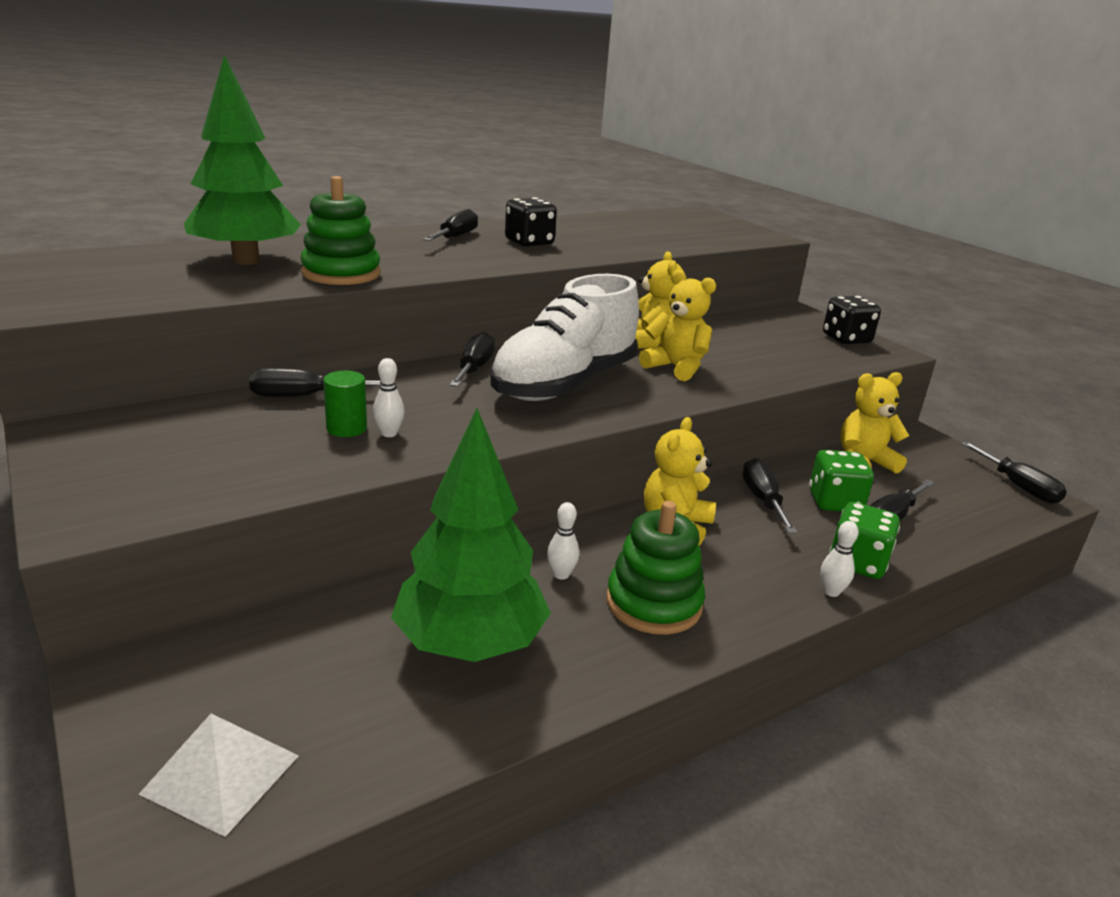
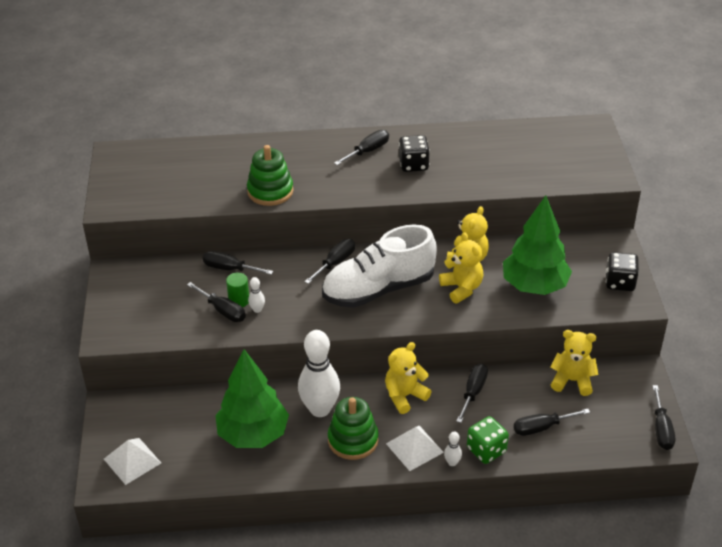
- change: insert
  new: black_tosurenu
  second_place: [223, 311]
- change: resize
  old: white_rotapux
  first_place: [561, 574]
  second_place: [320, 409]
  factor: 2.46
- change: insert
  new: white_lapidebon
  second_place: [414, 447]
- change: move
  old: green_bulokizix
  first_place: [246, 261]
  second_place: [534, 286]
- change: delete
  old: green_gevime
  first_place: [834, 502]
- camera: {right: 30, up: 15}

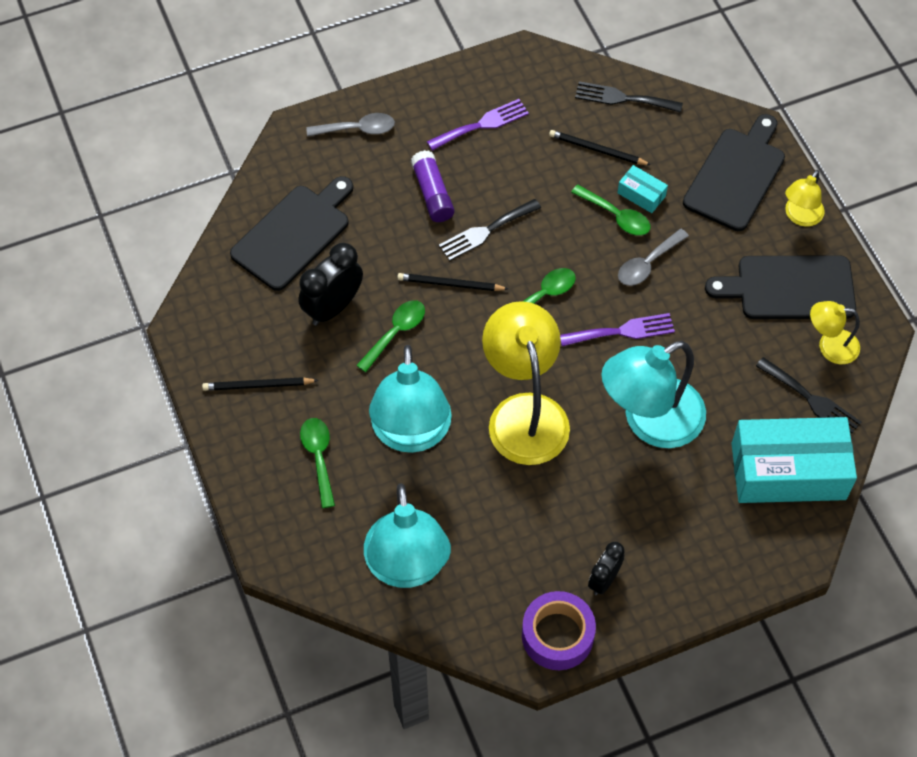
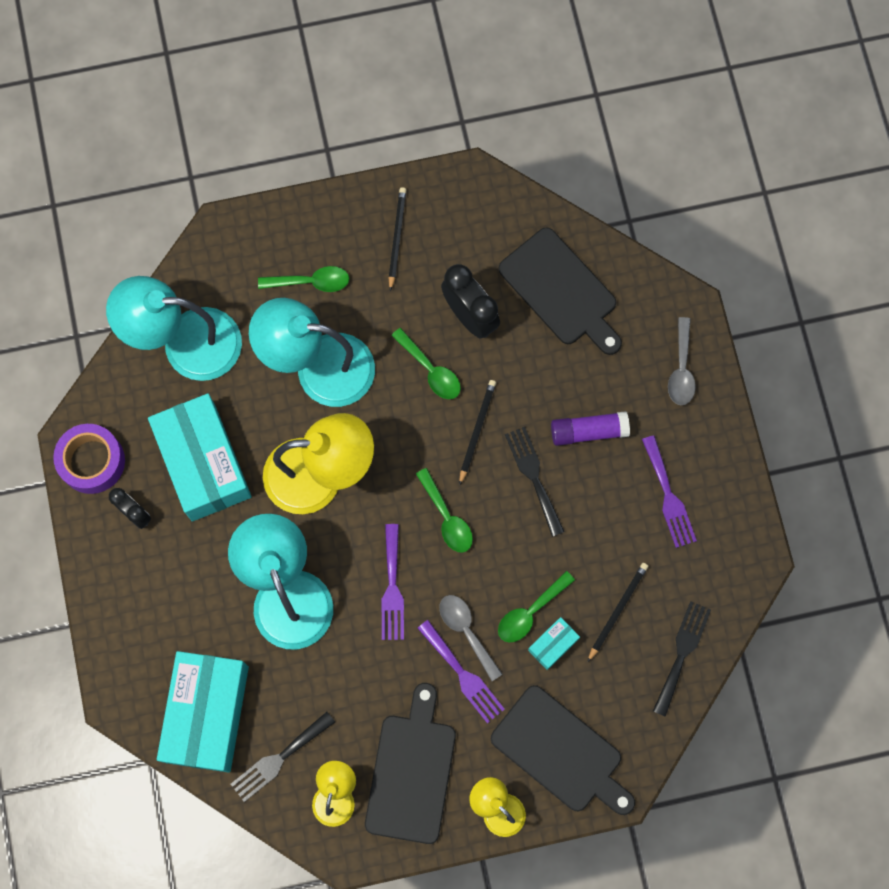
- change: insert
  new: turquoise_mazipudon
  second_place: [203, 463]
- change: insert
  new: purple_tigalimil
  second_place: [463, 675]
- camera: {right: 100, up: 15}

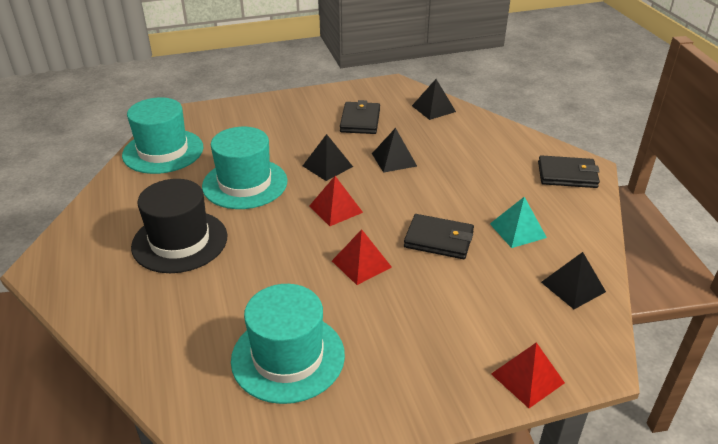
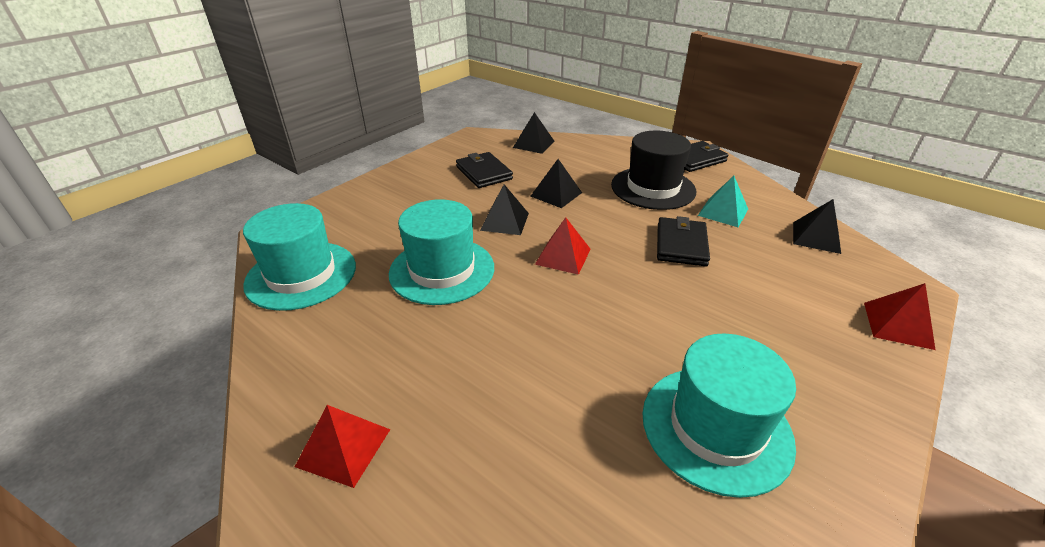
- change: move
  old: red_lapidebon
  first_place: [361, 264]
  second_place: [343, 447]
- change: move
  old: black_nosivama
  first_place: [180, 241]
  second_place: [653, 188]
- change: rotate
  old: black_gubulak
  first_place: [439, 240]
  second_place: [681, 244]
  degrees: -60
- camera: {right: -35, up: 0}

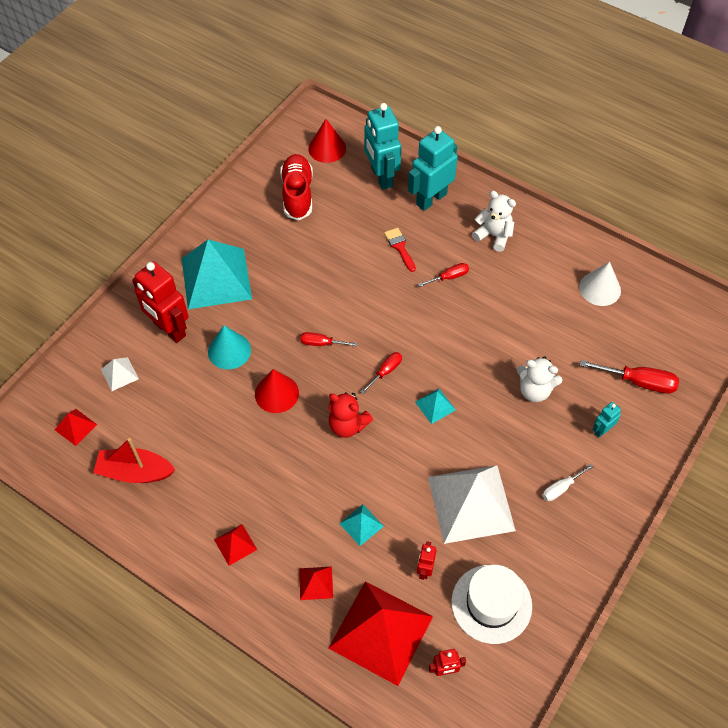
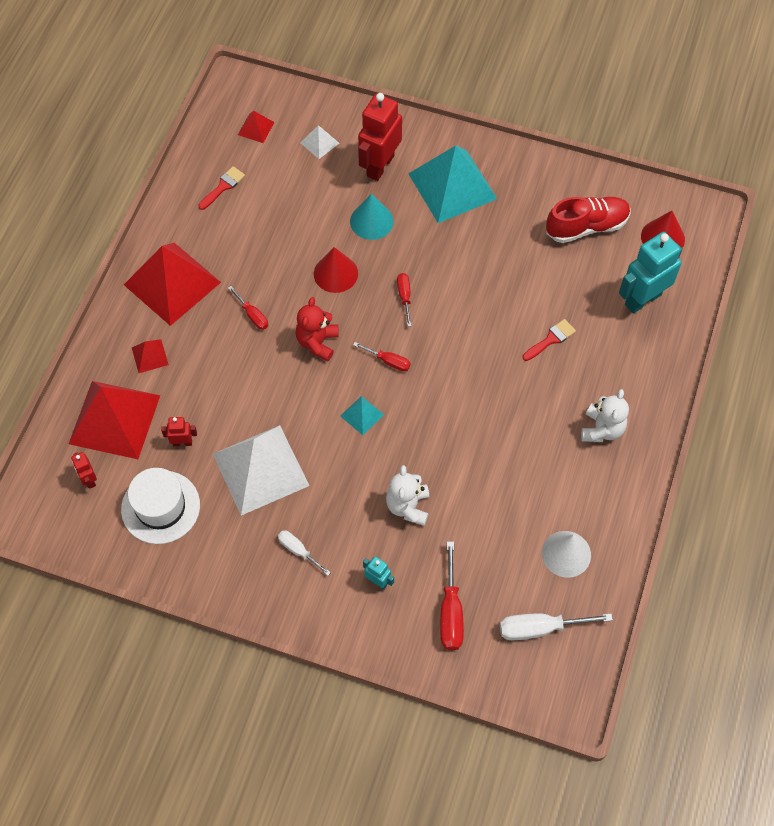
- change: resize
  old: red_lapidebon
  first_place: [235, 544]
  second_place: [172, 283]
  factor: 2.31
- change: replace
  old: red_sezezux
  new: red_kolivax
  first_place: [135, 472]
  second_place: [223, 186]
- change: move
  old: red_tosurenu
  first_place: [449, 277]
  second_place: [252, 315]
- change: insert
  new: white_tosurenu
  second_place: [540, 628]
- change: delete
  old: turquoise_lapidebon
  first_place: [361, 524]
- change: delete
  old: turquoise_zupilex
  first_place: [431, 199]
- camera: {right: 75, up: 5}

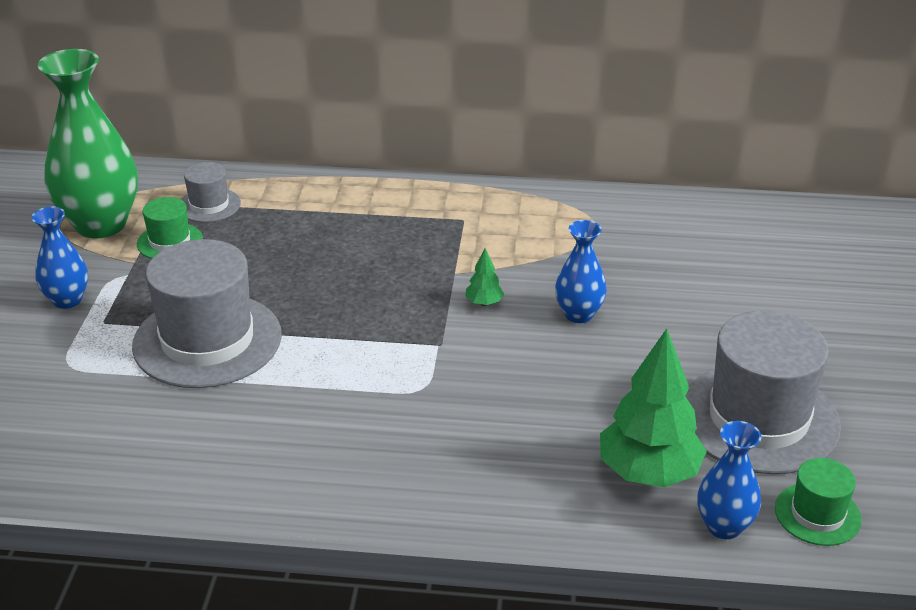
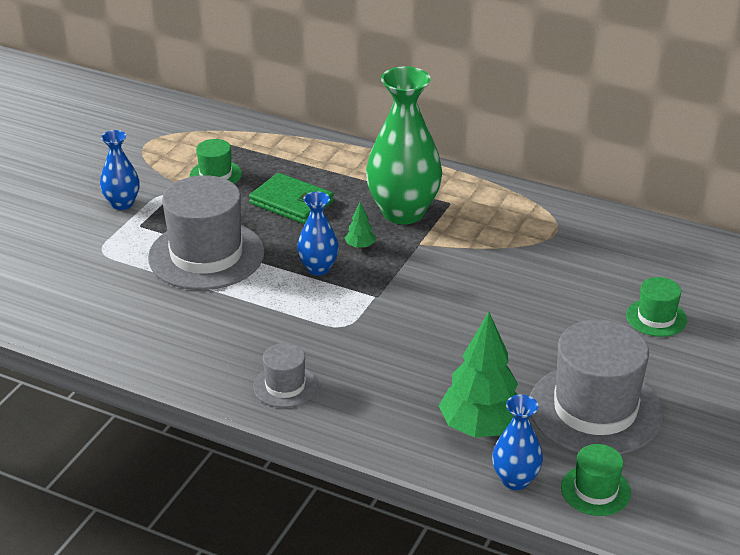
- change: insert
  new: green_gubulak
  second_place: [291, 203]
- change: move
  old: grey_nosivama
  first_place: [209, 205]
  second_place: [285, 386]
- change: move
  old: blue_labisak
  first_place: [578, 314]
  second_place: [318, 268]
- change: move
  old: green_bulokizix
  first_place: [484, 303]
  second_place: [360, 246]
- change: move
  old: green_labisak
  first_place: [101, 224]
  second_place: [403, 212]
- change: insert
  new: green_nosivama
  second_place: [656, 317]
- camera: {right: 20, up: 0}

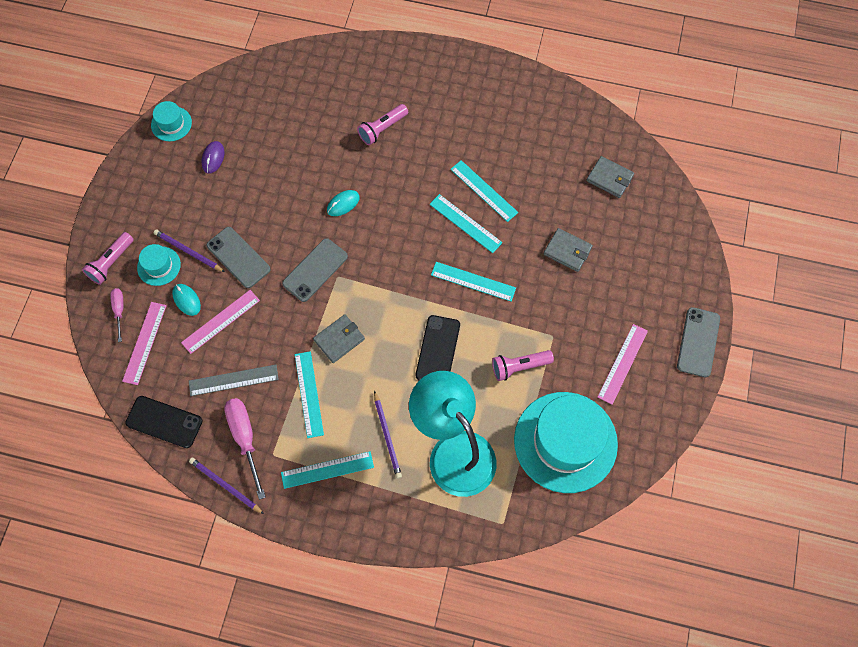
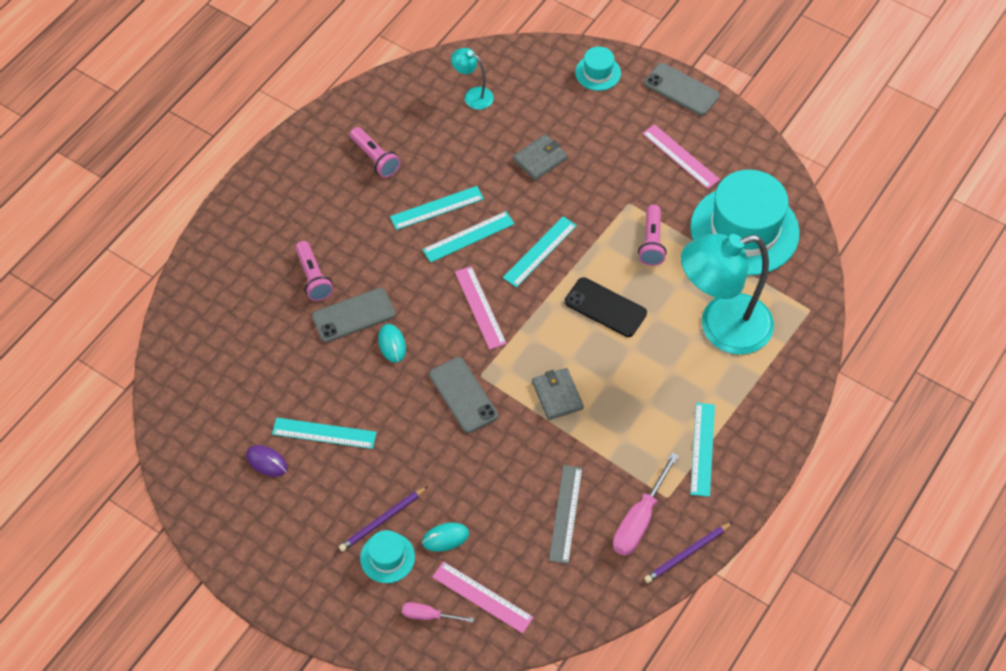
- change: move
  old: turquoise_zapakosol
  first_place: [309, 394]
  second_place: [324, 433]
- change: move
  old: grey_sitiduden
  first_place: [238, 257]
  second_place: [353, 315]
- change: move
  old: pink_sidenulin
  first_place: [111, 263]
  second_place: [375, 158]
- change: replace
  old: grey_gubulak
  new: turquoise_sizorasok
  first_place: [609, 178]
  second_place: [473, 95]
- change: move
  old: pink_zapakosol
  first_place: [221, 321]
  second_place: [480, 307]
- change: move
  old: turquoise_nosivama
  first_place: [171, 124]
  second_place: [598, 73]
- change: rotate
  old: pink_tosurenu
  first_place: [245, 438]
  second_place: [639, 520]
  degrees: -60
- change: delete
  old: black_sitiduden
  first_place: [164, 422]
- change: delete
  old: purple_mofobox
  first_place: [387, 436]
- camera: {right: -70, up: -10}

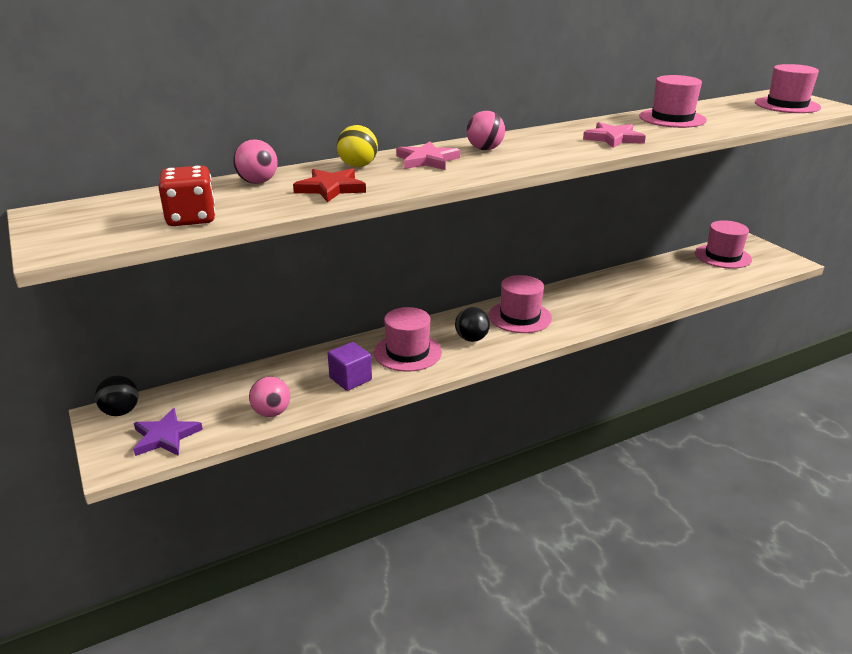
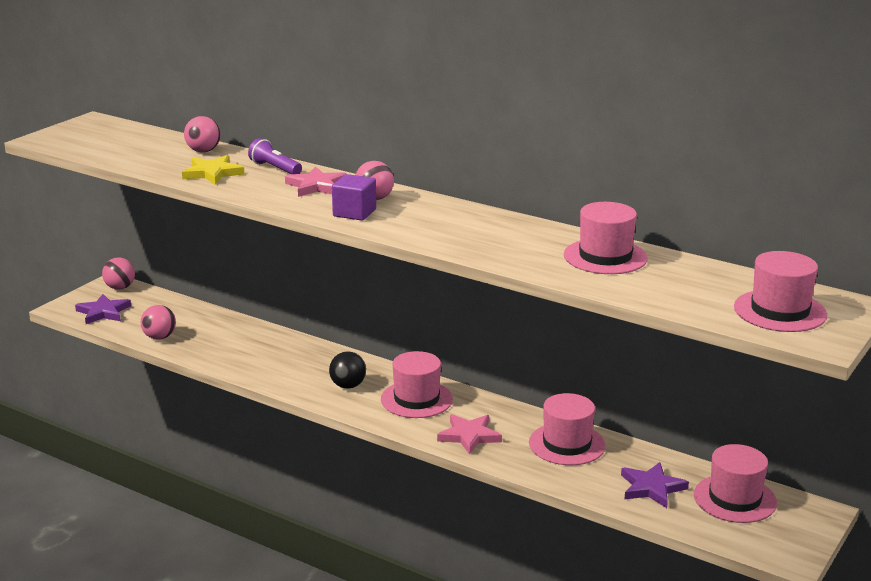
- change: recolor
  old: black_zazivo
  new: pink_zazivo
  first_place: [121, 412]
  second_place: [120, 287]
- change: recolor
  old: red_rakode
  new: yellow_rakode
  first_place: [331, 188]
  second_place: [212, 173]
- change: replace
  old: yellow_zazivo
  new: purple_sidenulin
  first_place: [358, 166]
  second_place: [275, 168]
- change: move
  old: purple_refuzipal
  first_place: [350, 379]
  second_place: [354, 213]
- change: move
  old: pink_rakode
  first_place: [613, 138]
  second_place: [469, 436]
- change: move
  old: pink_nosivama
  first_place: [407, 352]
  second_place: [567, 444]
- change: insert
  new: purple_rakode
  second_place: [651, 488]
- change: delete
  old: red_gevime
  first_place: [191, 218]
- camera: {right: 60, up: -5}

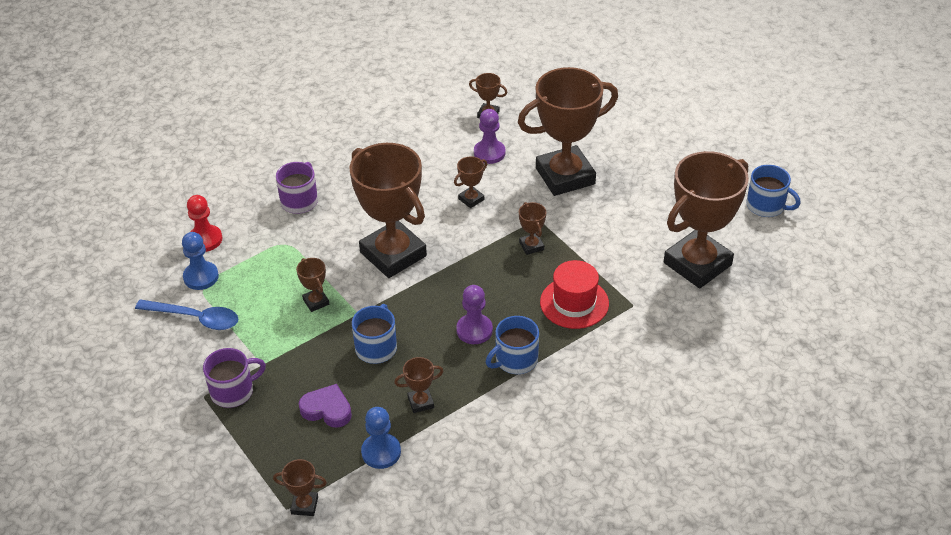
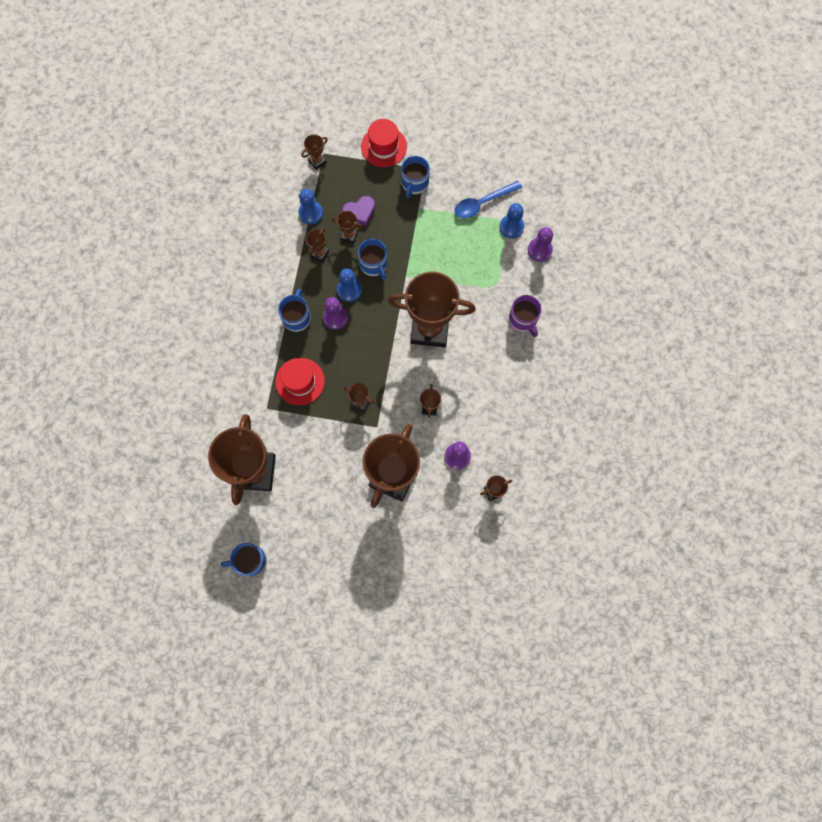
- change: move
  old: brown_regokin
  first_place: [316, 302]
  second_place: [349, 235]
- change: insert
  new: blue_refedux
  second_place: [349, 290]
- change: insert
  new: red_nosivama
  second_place: [384, 146]
- change: recolor
  old: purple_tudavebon
  new: blue_tudavebon
  first_place: [233, 391]
  second_place: [414, 183]
- change: recolor
  old: red_refedux
  new: purple_refedux
  first_place: [205, 239]
  second_place: [539, 250]
- camera: {right: 135, up: 30}

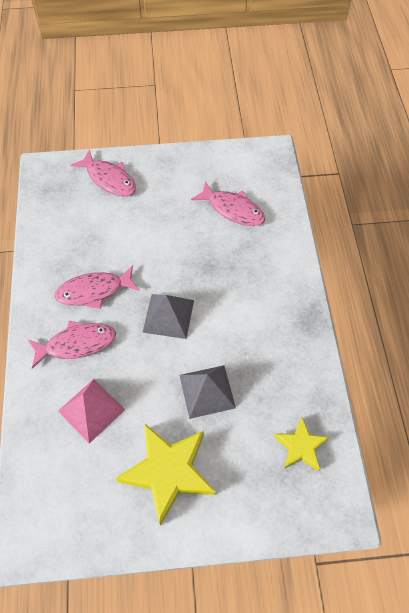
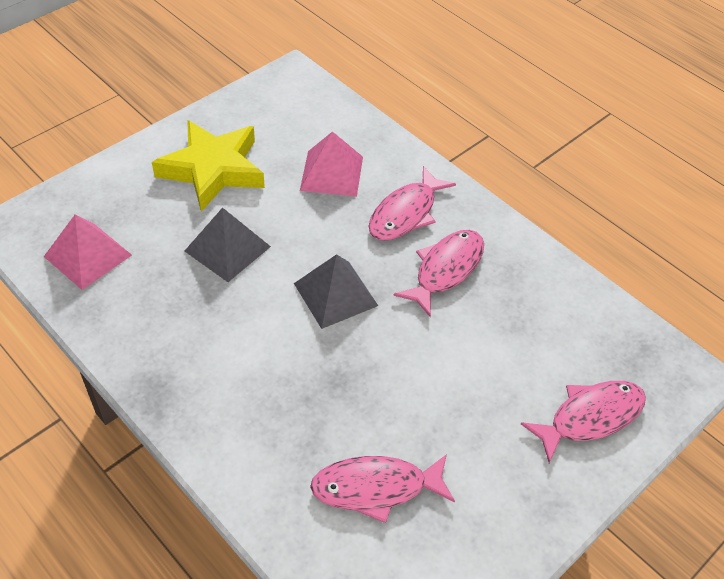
- change: replace
  old: yellow_rakode
  new: pink_lapidebon
  first_place: [301, 446]
  second_place: [88, 255]
- change: rotate
  old: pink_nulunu
  first_place: [109, 179]
  second_place: [590, 417]
  degrees: 150
- camera: {right: 140, up: -10}

